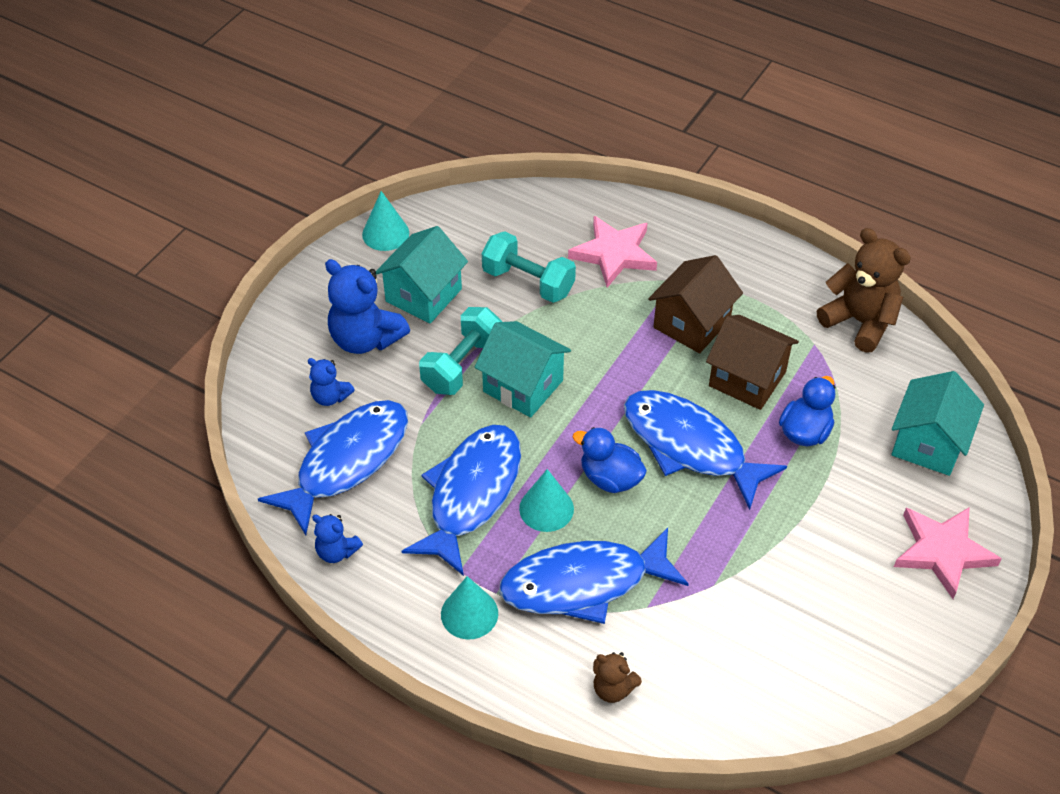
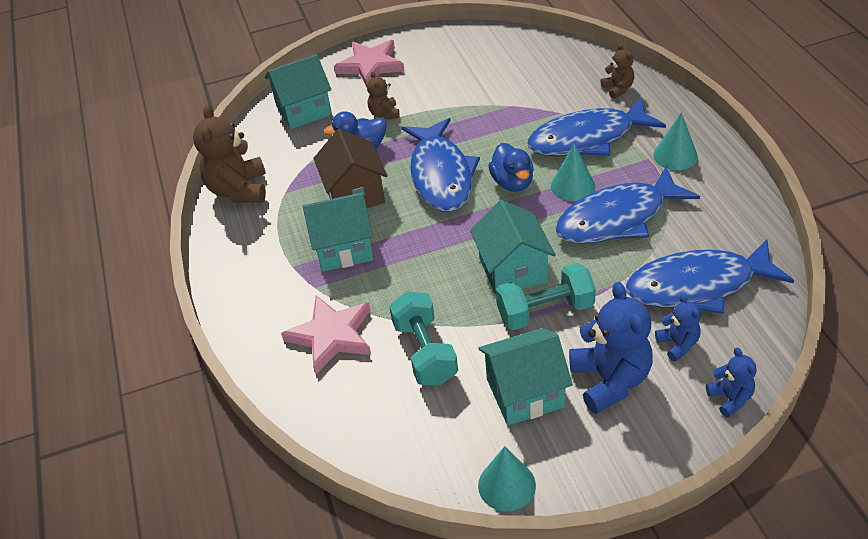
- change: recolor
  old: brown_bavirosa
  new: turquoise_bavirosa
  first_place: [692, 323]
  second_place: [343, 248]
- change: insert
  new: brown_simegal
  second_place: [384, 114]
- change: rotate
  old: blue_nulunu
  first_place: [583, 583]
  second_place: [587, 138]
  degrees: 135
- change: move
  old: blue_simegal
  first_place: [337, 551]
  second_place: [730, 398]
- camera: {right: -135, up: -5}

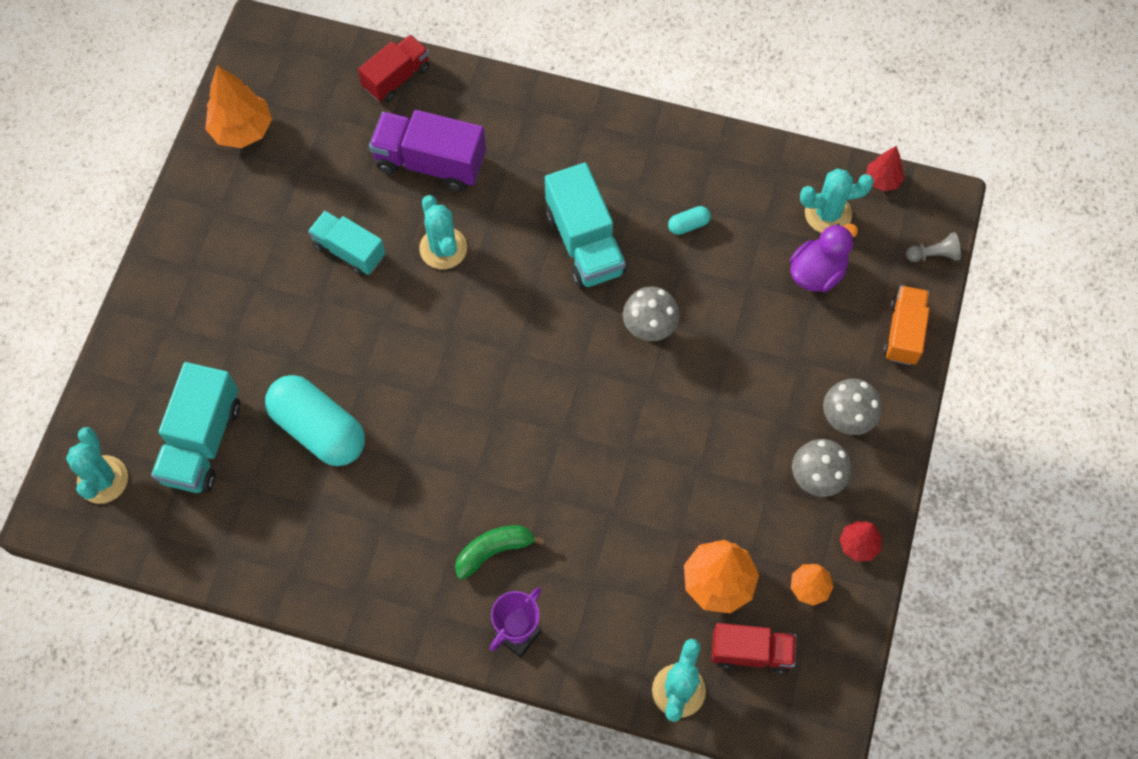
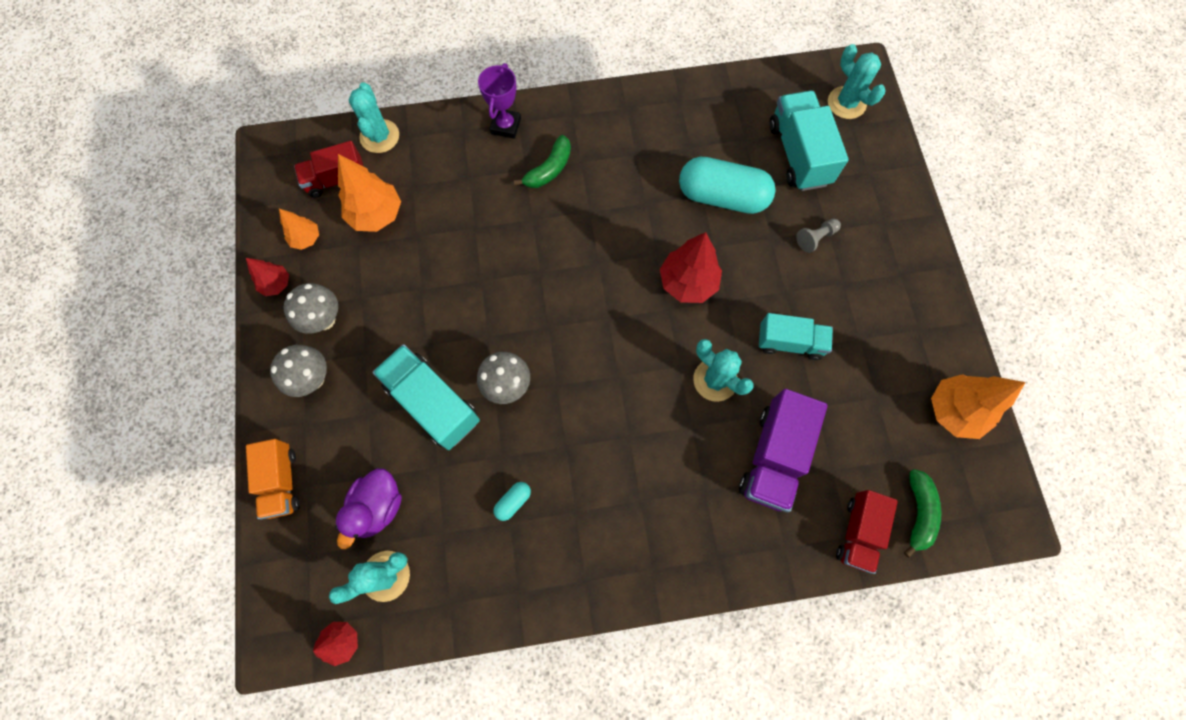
- change: move
  old: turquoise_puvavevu
  first_place: [584, 242]
  second_place: [433, 403]
- change: insert
  new: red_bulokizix
  second_place: [688, 283]
- change: rotate
  old: purple_puvavevu
  first_place: [430, 162]
  second_place: [773, 456]
  degrees: 120
- change: move
  old: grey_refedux
  first_place: [933, 255]
  second_place: [815, 238]
- change: insert
  new: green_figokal
  second_place: [918, 512]
- camera: {right: 155, up: 5}

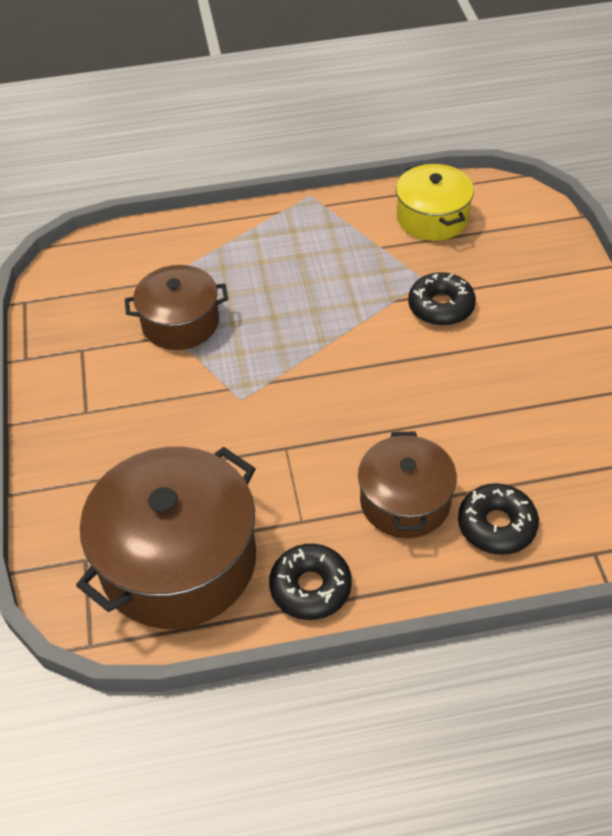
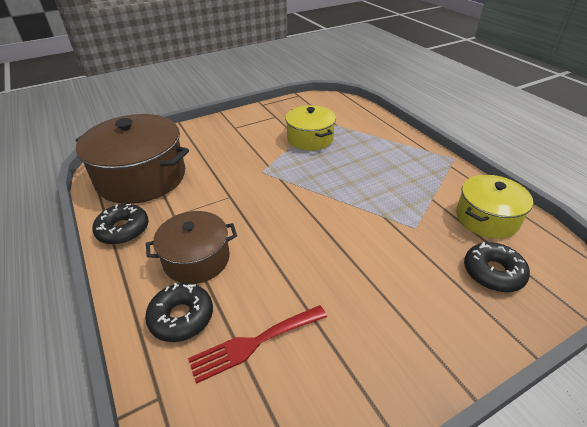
- change: insert
  new: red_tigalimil
  second_place: [254, 343]
- change: recolor
  old: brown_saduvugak
  new: yellow_saduvugak
  first_place: [180, 322]
  second_place: [310, 139]
- change: move
  old: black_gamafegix
  first_place: [441, 306]
  second_place: [493, 273]
- camera: {right: 70, up: -10}

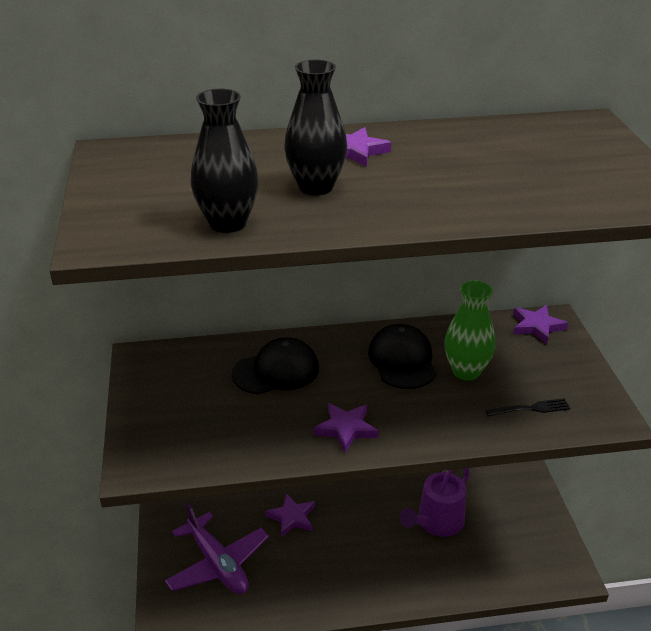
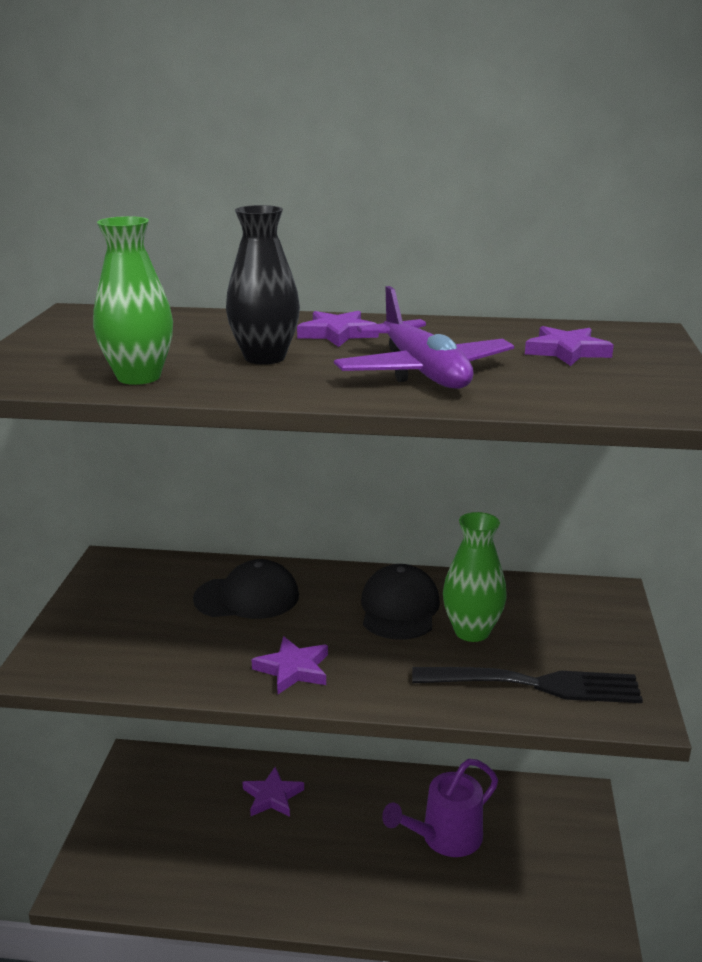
- change: recolor
  old: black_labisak
  new: green_labisak
  first_place: [227, 223]
  second_place: [139, 377]
- change: move
  old: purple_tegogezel
  first_place: [217, 564]
  second_place: [423, 372]
- change: resize
  old: black_tigalimil
  first_place: [530, 409]
  second_place: [533, 685]
  factor: 2.03
- change: move
  old: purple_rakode
  first_place: [537, 326]
  second_place: [567, 351]
- camera: {right: 15, up: -10}

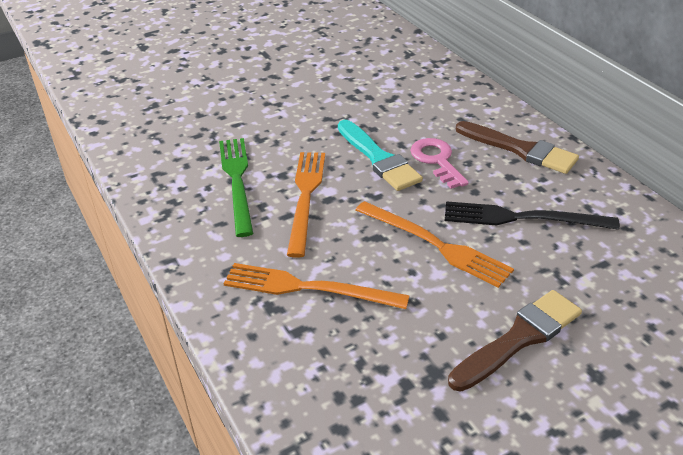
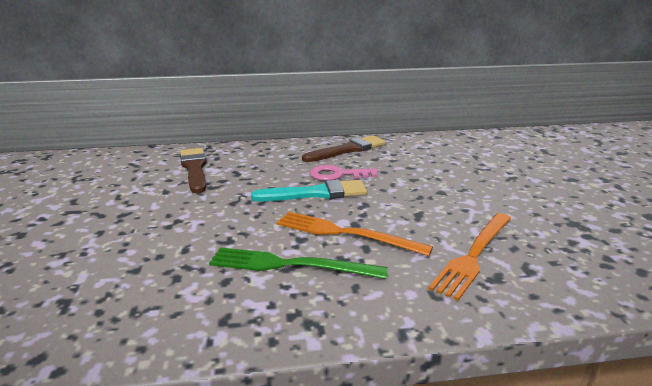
- change: move
  old: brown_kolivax
  first_place: [519, 338]
  second_place: [194, 168]
- change: delete
  old: orange_tigalimil
  first_place: [435, 245]
- change: delete
  old: black_tigalimil
  first_place: [522, 218]
- camera: {right: -70, up: -15}

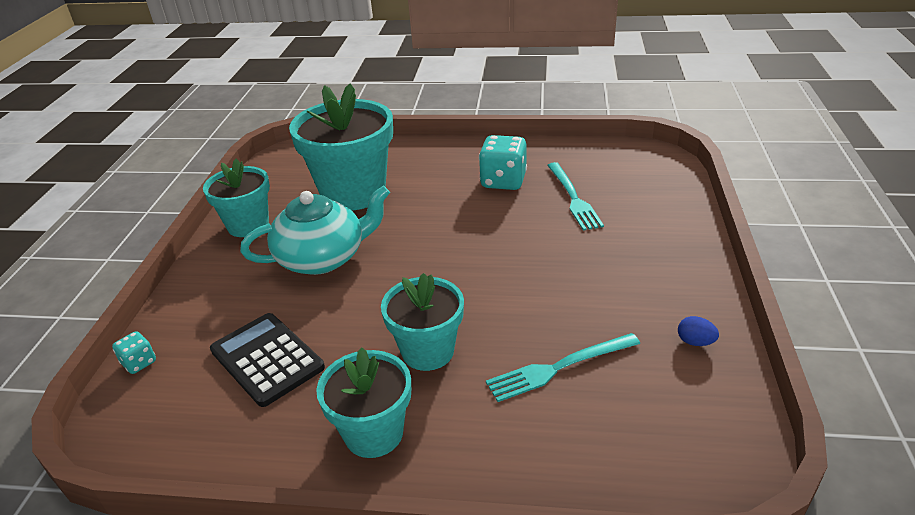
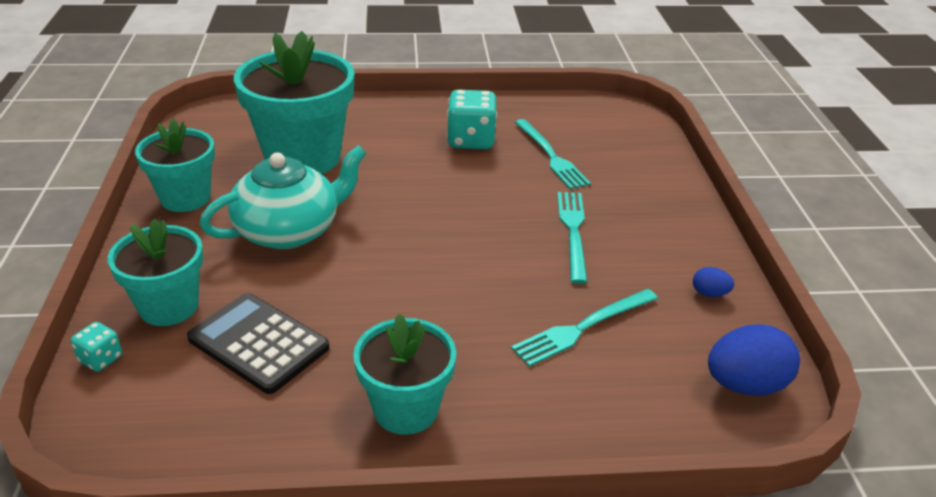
- change: move
  old: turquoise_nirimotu
  first_place: [428, 351]
  second_place: [169, 306]
- change: insert
  new: turquoise_tigalimil
  second_place: [573, 232]
- change: insert
  new: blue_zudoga
  second_place: [745, 385]
- camera: {right: -15, up: 0}

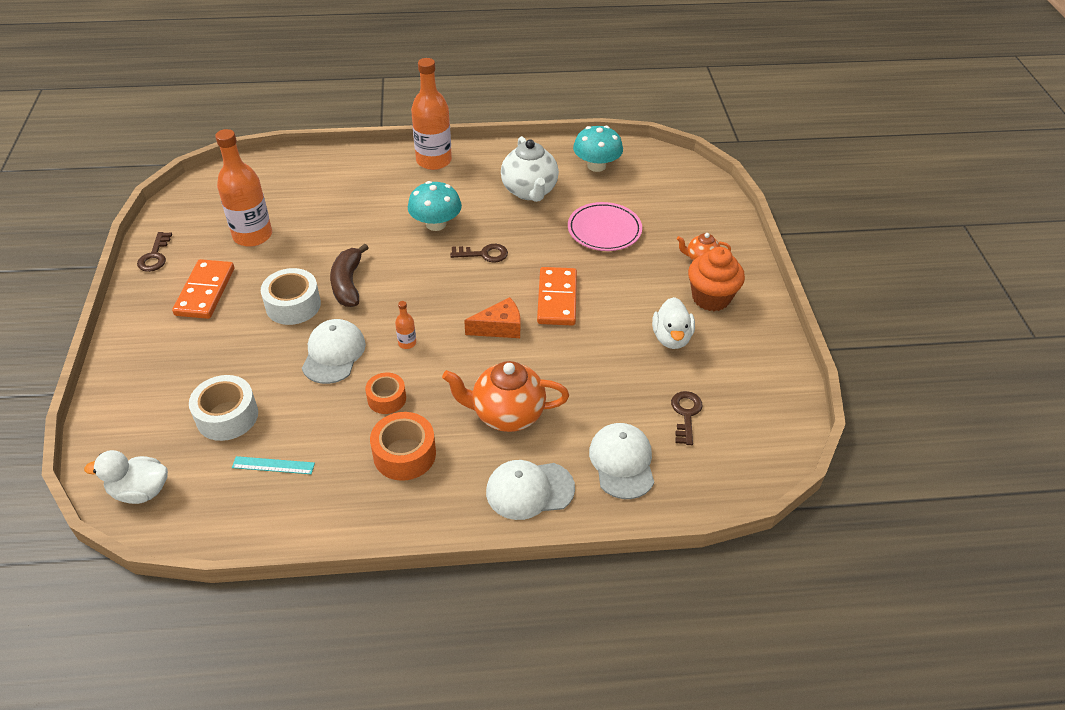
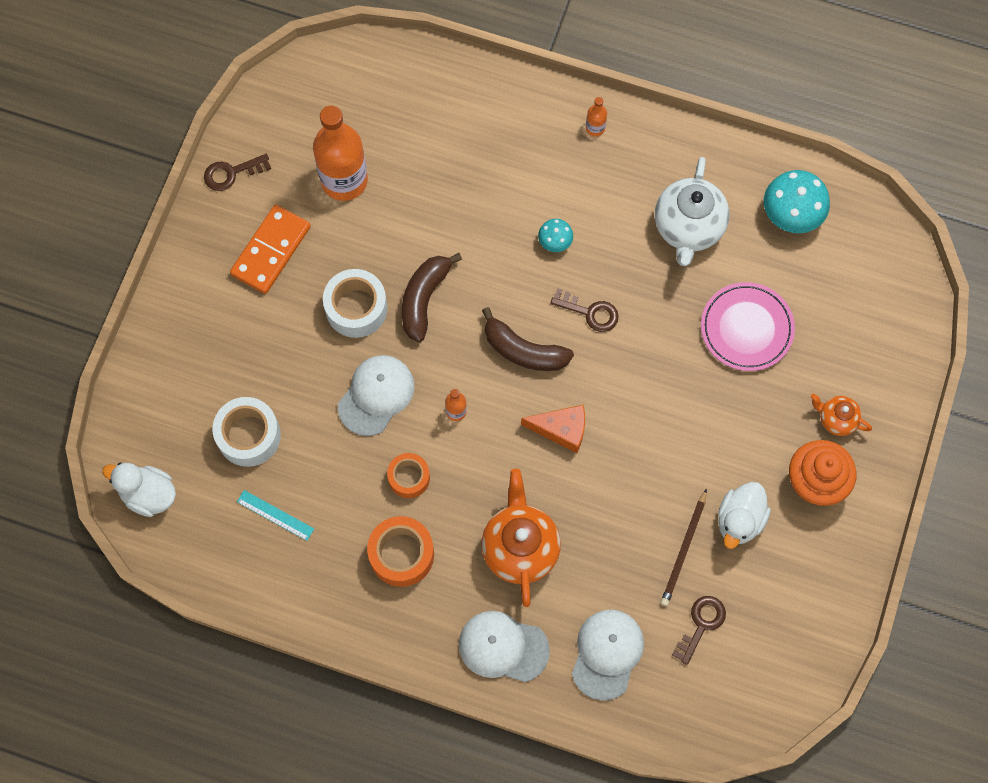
- change: rotate
  old: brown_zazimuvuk
  first_place: [155, 256]
  second_place: [232, 173]
  degrees: 45
- change: rotate
  old: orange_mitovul
  first_place: [507, 414]
  second_place: [520, 548]
  degrees: 60
- change: insert
  new: brown_figokal
  second_place: [523, 350]
- change: resize
  old: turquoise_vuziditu
  first_place: [436, 224]
  second_place: [555, 241]
  factor: 0.53
- change: resize
  old: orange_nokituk
  first_place: [434, 161]
  second_place: [595, 128]
  factor: 0.42
- change: insert
  new: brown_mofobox
  second_place: [683, 550]
- change: delete
  old: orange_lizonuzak
  first_place: [557, 299]
- camera: {right: 25, up: 25}

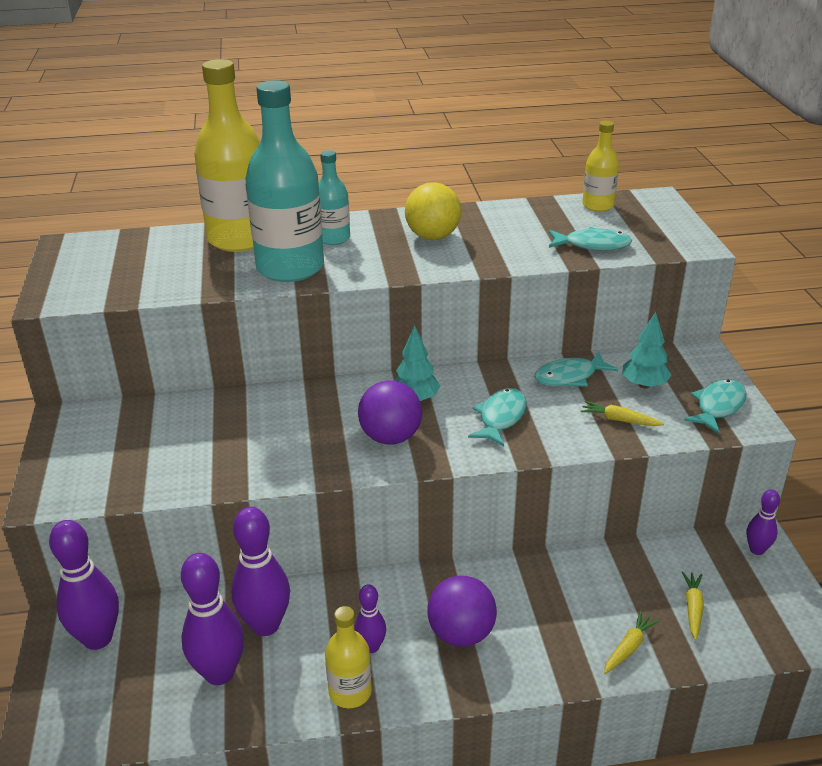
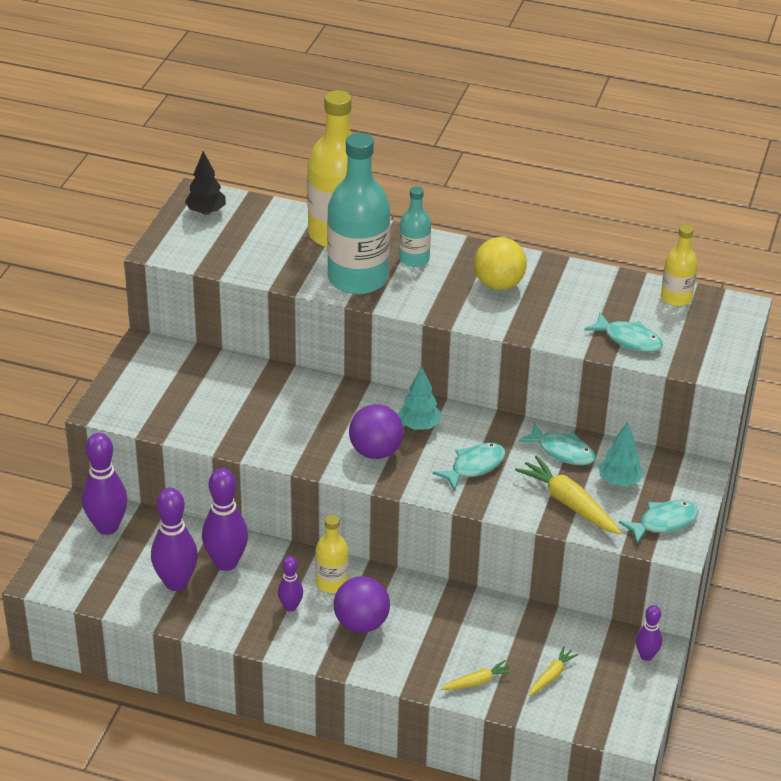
- change: insert
  new: black_bulokizix
  second_place: [206, 212]
- change: move
  old: yellow_nokituk
  first_place: [350, 692]
  second_place: [332, 582]
- change: resize
  old: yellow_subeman
  first_place: [619, 420]
  second_place: [569, 503]
  factor: 1.81
- change: rotate
  old: turquoise_nulunu
  first_place: [569, 376]
  second_place: [562, 451]
  degrees: -150
- camera: {right: 25, up: 5}

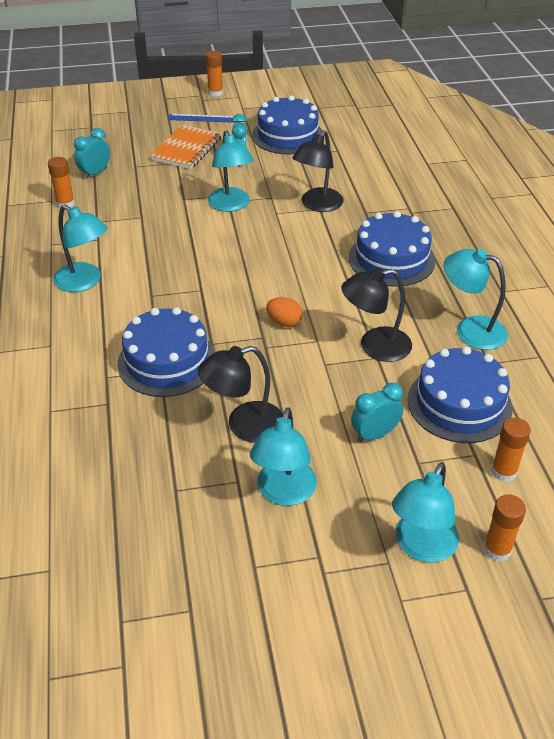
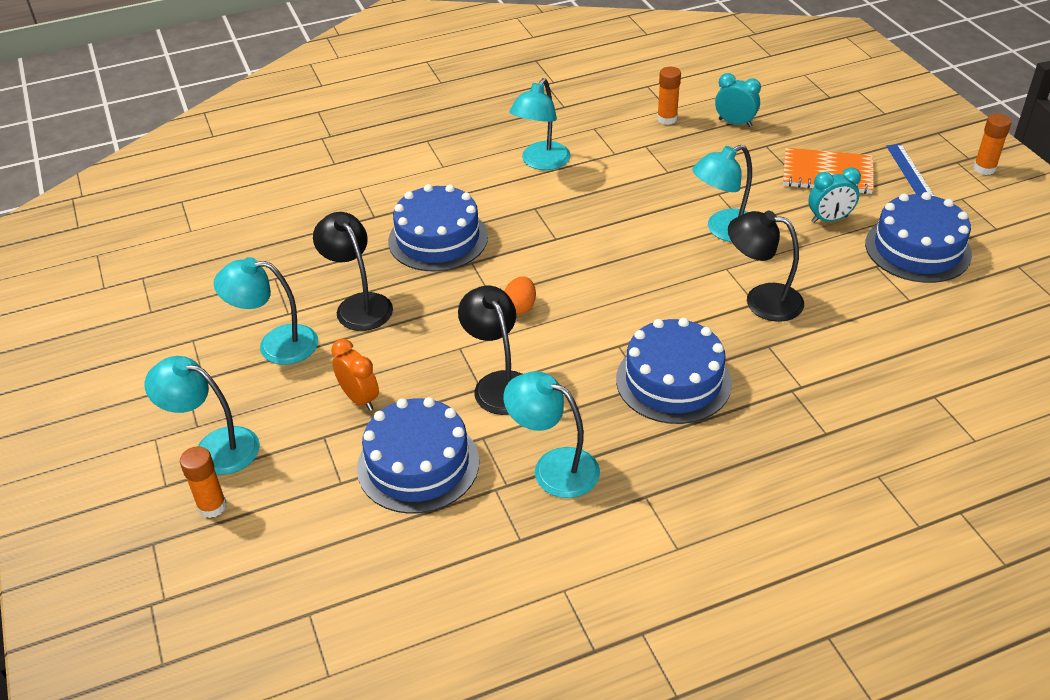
- change: recolor
  old: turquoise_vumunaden
  new: orange_vumunaden
  first_place: [375, 434]
  second_place: [359, 399]
- change: rotate
  old: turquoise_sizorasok
  first_place: [470, 330]
  second_place: [553, 467]
  degrees: -75
- change: delete
  old: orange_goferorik
  first_place: [503, 472]
- camera: {right: 80, up: 0}

